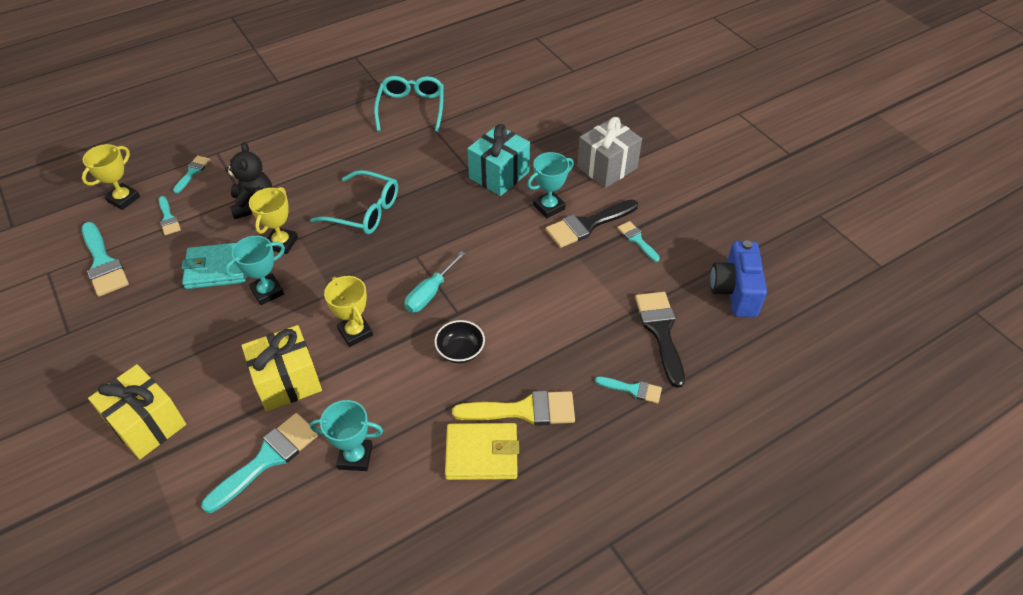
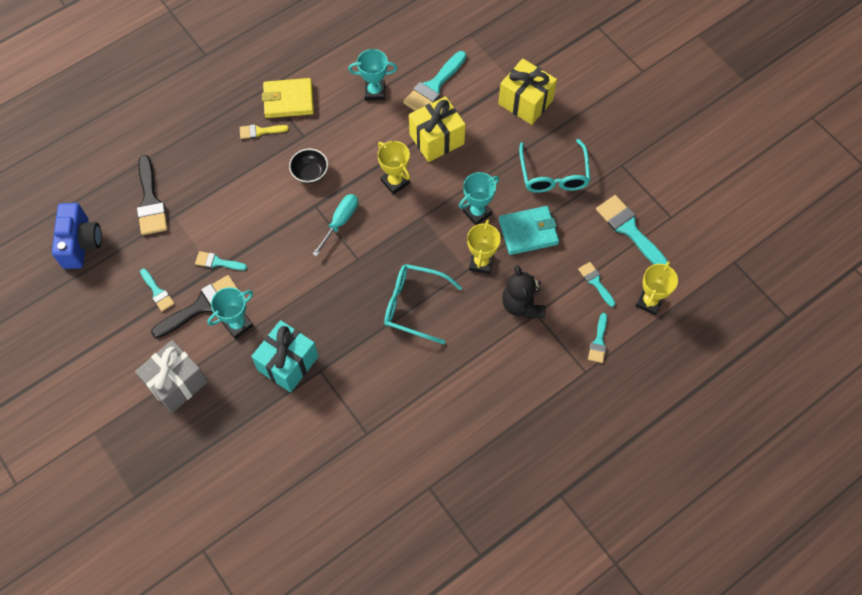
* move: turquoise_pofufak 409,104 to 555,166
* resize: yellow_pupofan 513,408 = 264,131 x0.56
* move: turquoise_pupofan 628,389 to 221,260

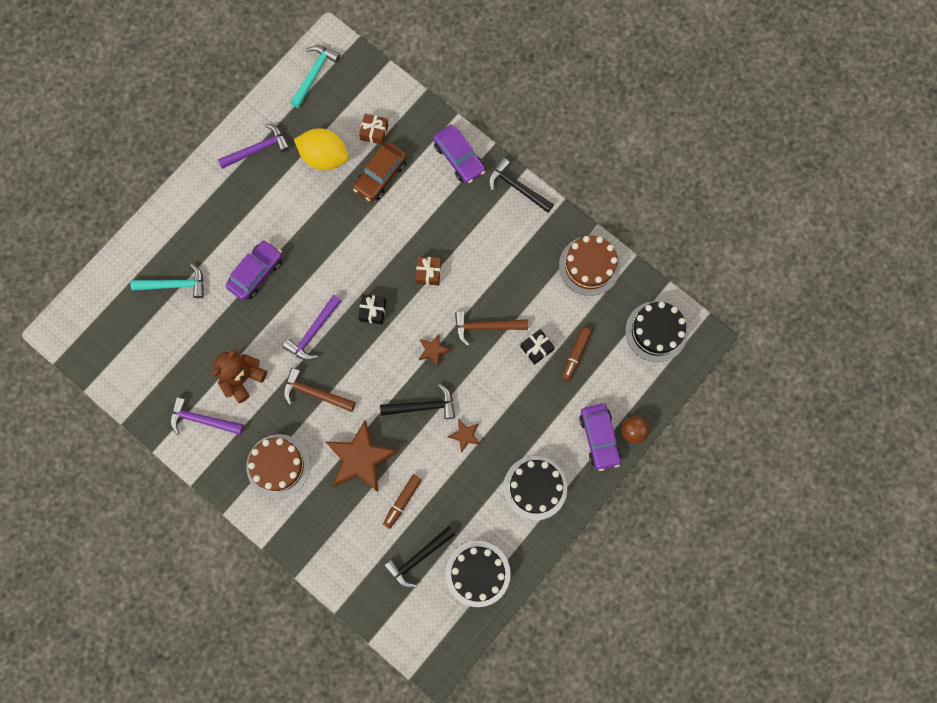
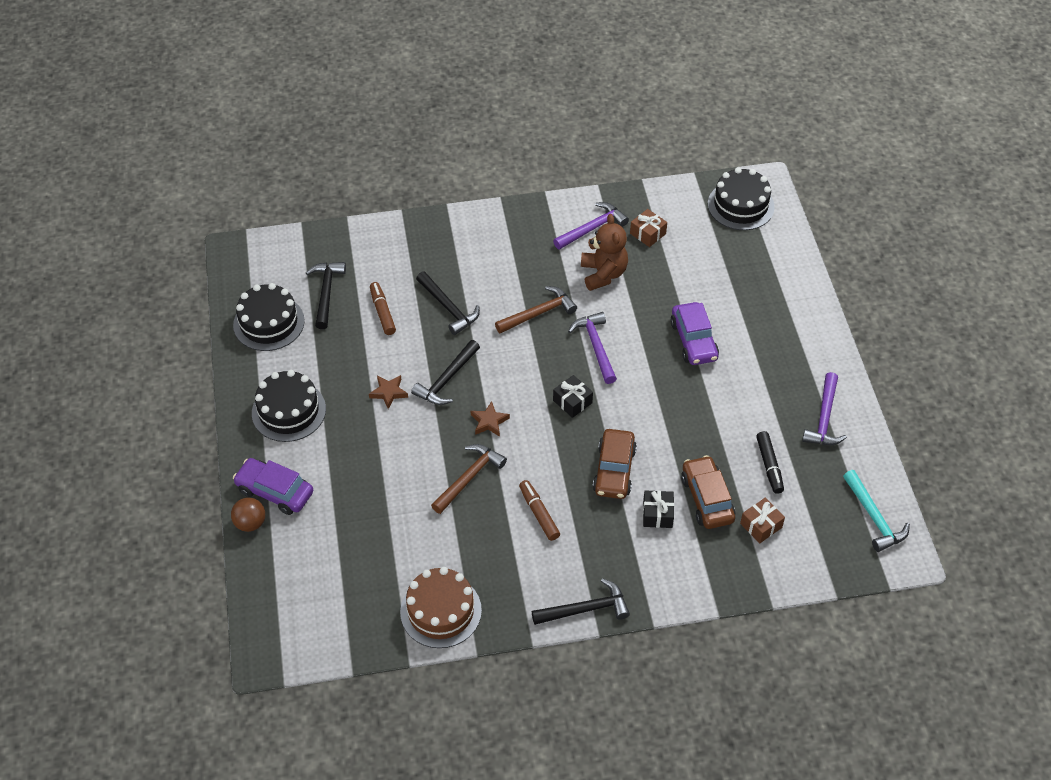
* delete: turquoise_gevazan 167,281
* delete: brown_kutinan 278,466
* replace: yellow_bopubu 321,149 to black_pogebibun 770,462
* replace: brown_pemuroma 361,456 to black_gevazan 448,303
* move: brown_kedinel 428,271 to 648,228
* delete: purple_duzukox 459,154
* move: black_kedinel 537,347 to 658,509
* move: brown_pogebibun 577,354 to 539,510
* move: black_kutinan 656,331 to 741,198
* insert: brown_duzukox 615,464

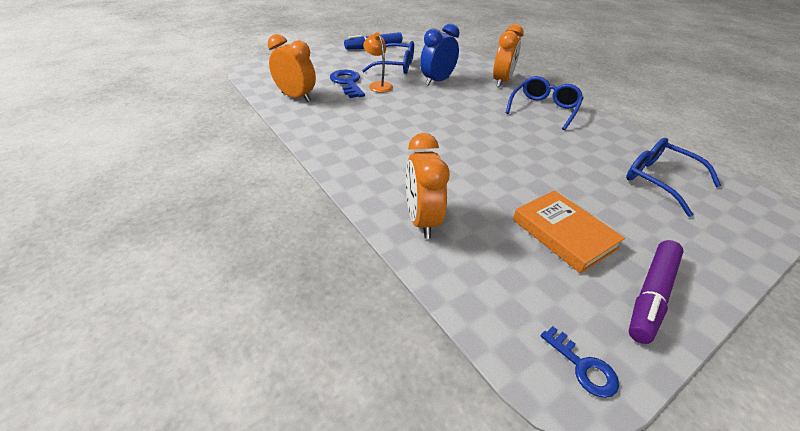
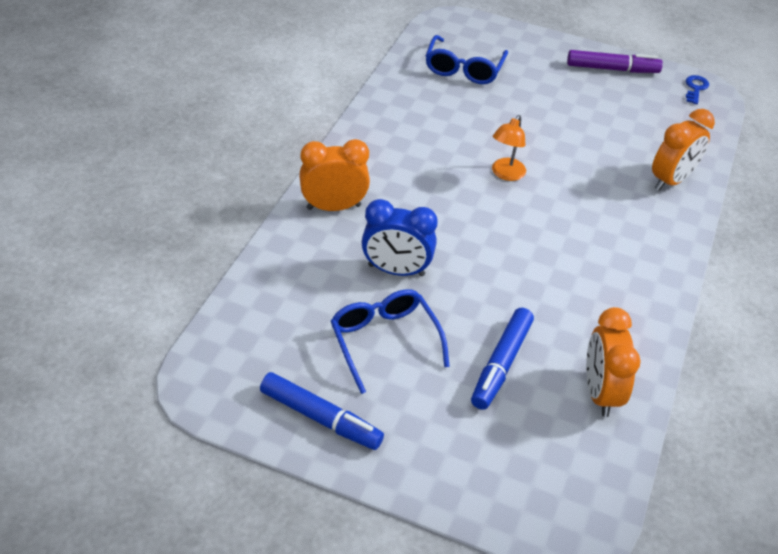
* replace: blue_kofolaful 347,84 to blue_pogebibun 502,359
* move: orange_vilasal 378,62 to 509,148
* delete: blue_pofufak 545,103
* delete: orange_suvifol 569,232

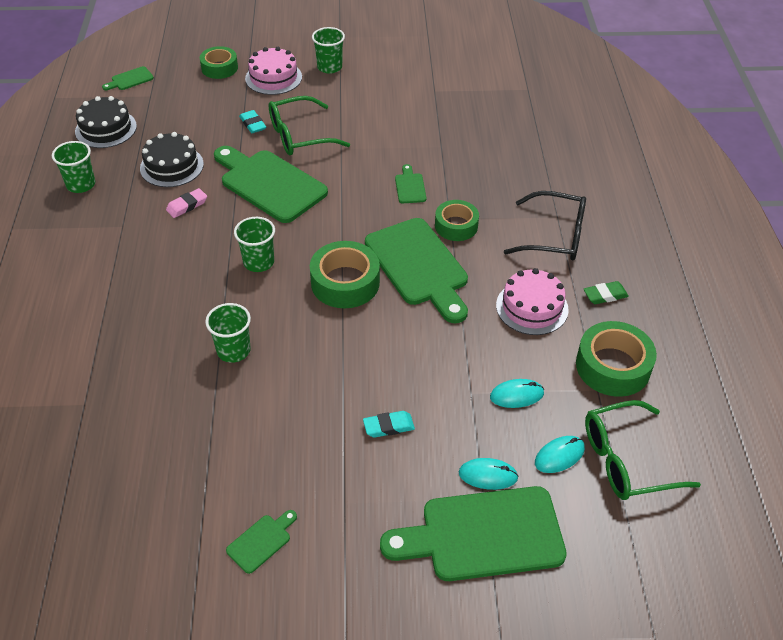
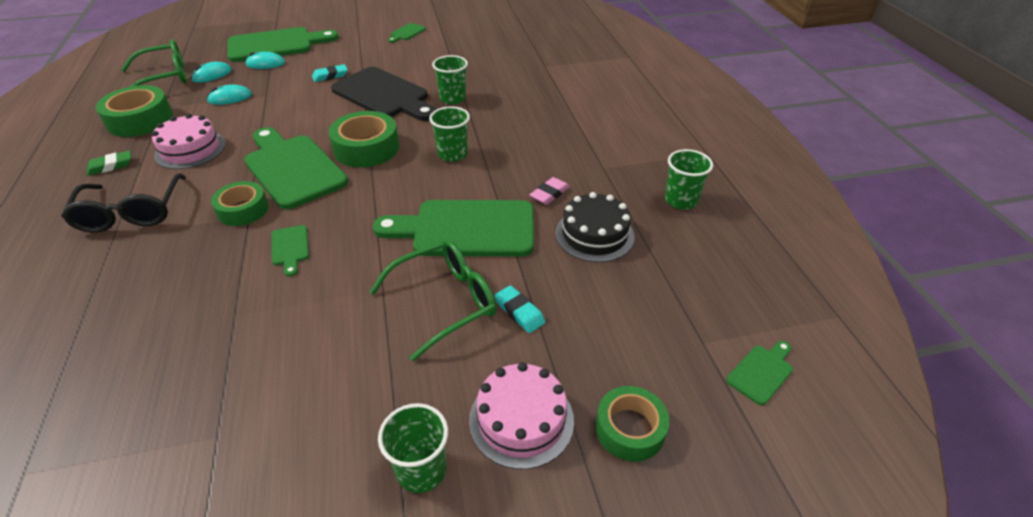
* delete: black_kutinan 106,122
* rotate: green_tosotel 271,184 = 453,228 150 degrees clockwise
* rotate: black_pofufak 545,226 = 123,202 105 degrees counterclockwise
* insert: black_tosotel 383,94

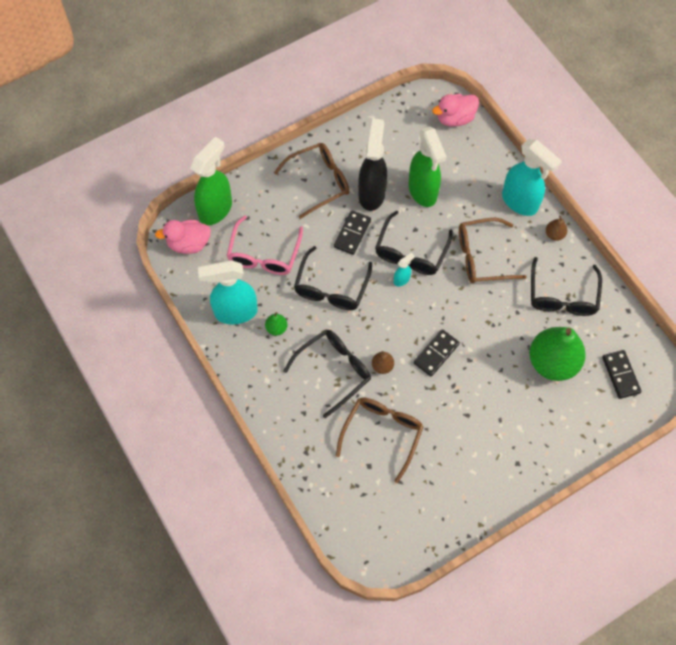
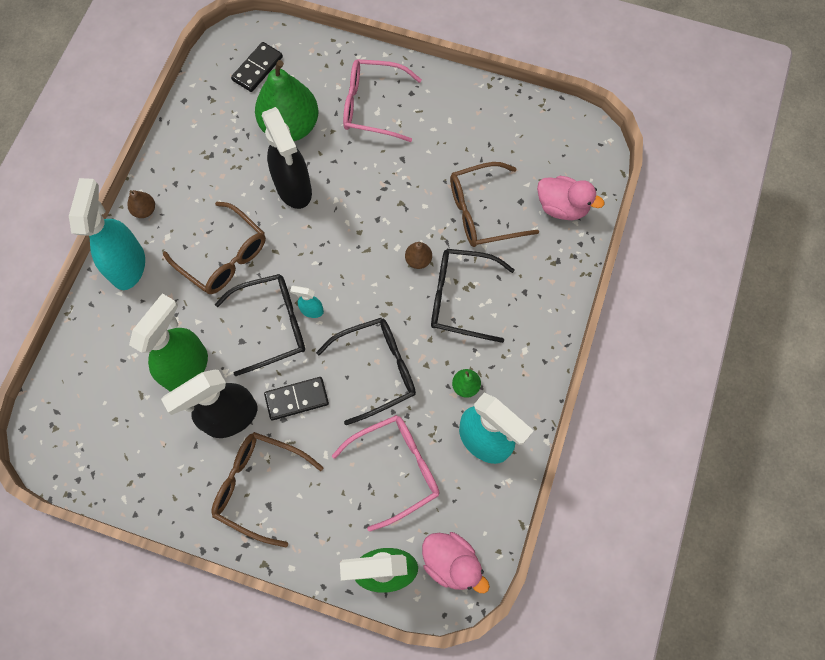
* delete: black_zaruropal 437,353
* move: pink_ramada 455,110 to 570,198
* delete: black_pofufak 566,286
* insert: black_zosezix 287,158
* insert: pink_pofufak 382,100

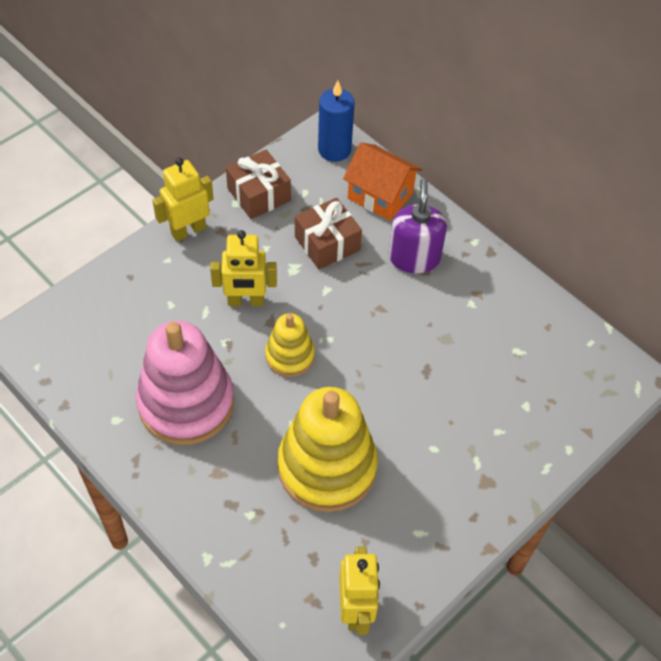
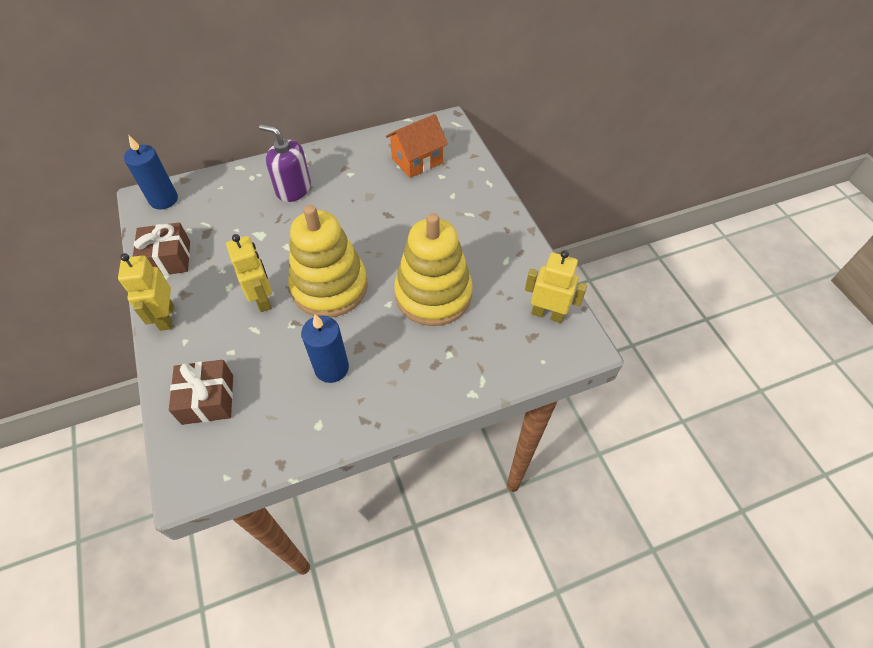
* replace: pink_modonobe 185,383 to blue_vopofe 325,348
* rotate: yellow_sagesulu 243,268 = 249,273 45 degrees counterclockwise
* resize: yellow_modonobe 290,345 = 328,261 x1.88
* move: brown_kedinel 328,233 to 201,392
* move: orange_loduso 382,181 to 417,146

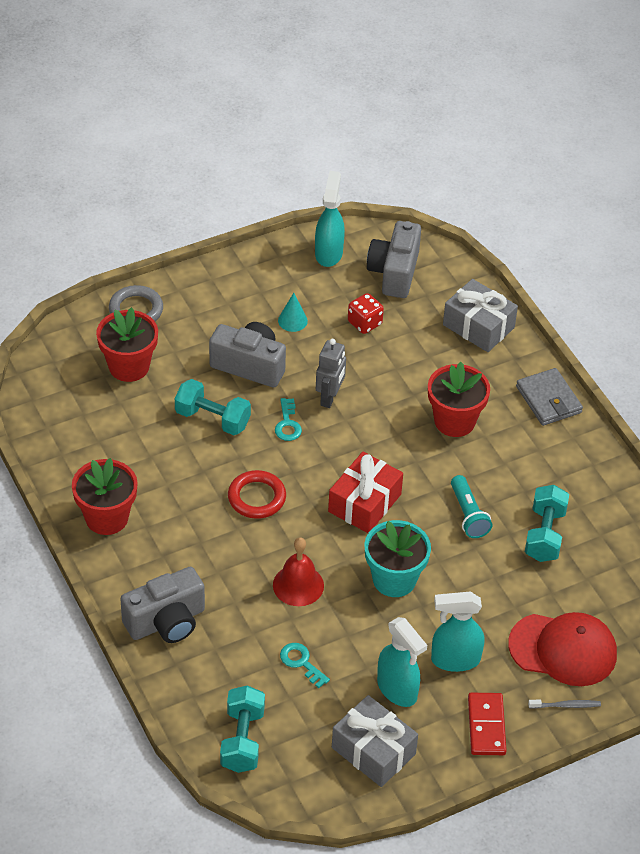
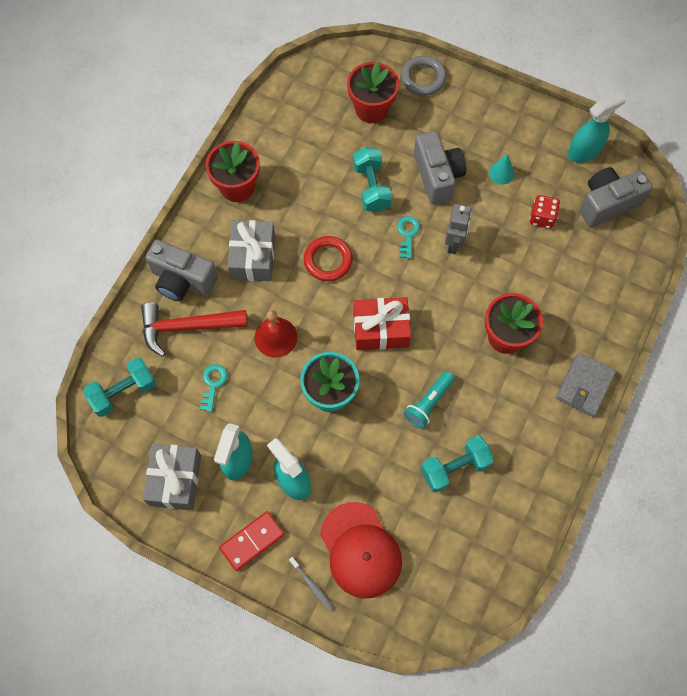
* rotate: turquoise_kofolaful 288,419 = 408,237 135 degrees clockwise
* rotate: grey_sagesulu 331,373 = 458,229 60 degrees counterclockwise
* move: grey_kedinel 480,315 to 251,250
* insert: red_gevazan 194,329

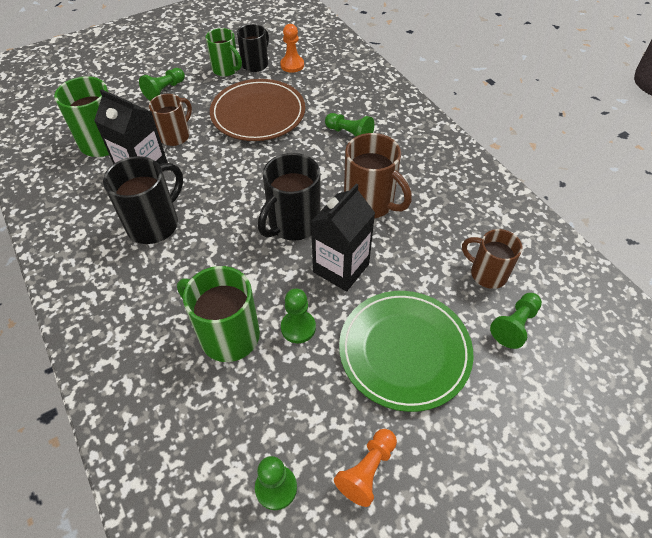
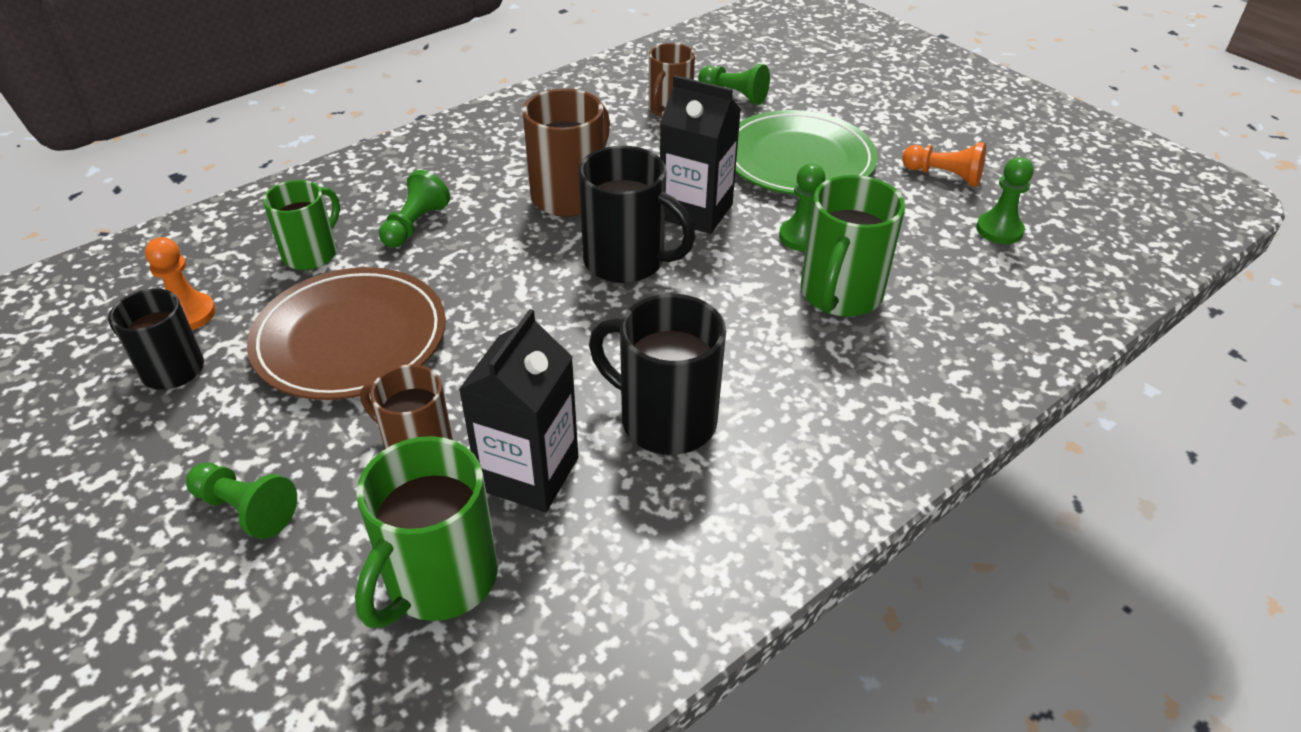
* move: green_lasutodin 224,52 to 301,225

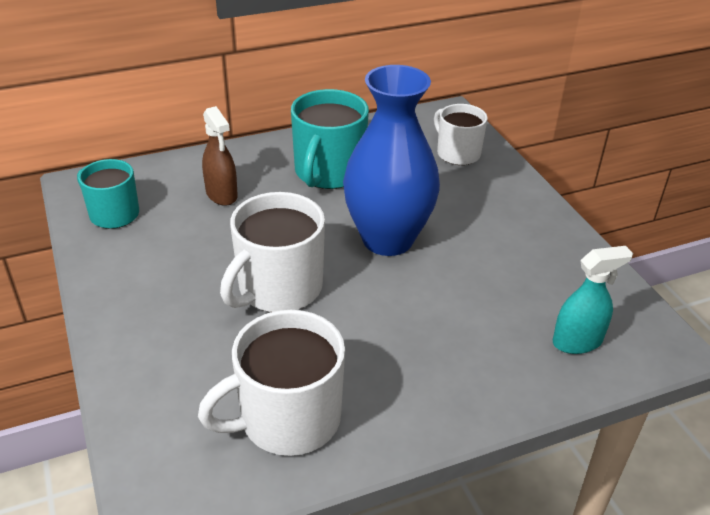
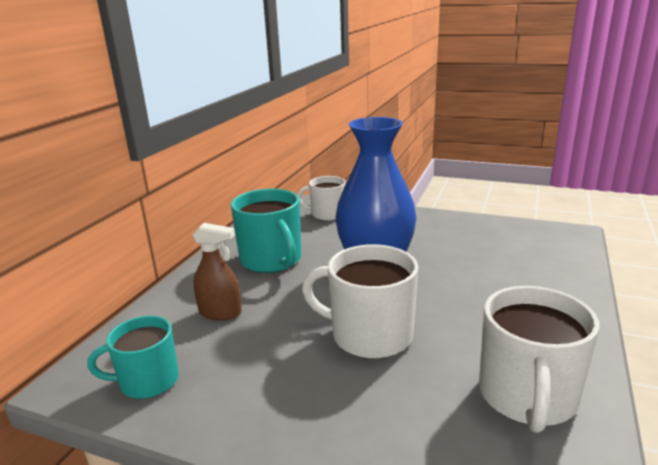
* rotate: white_lasutodin 272,252 = 360,301 120 degrees clockwise
* delete: turquoise_zosezix 593,300

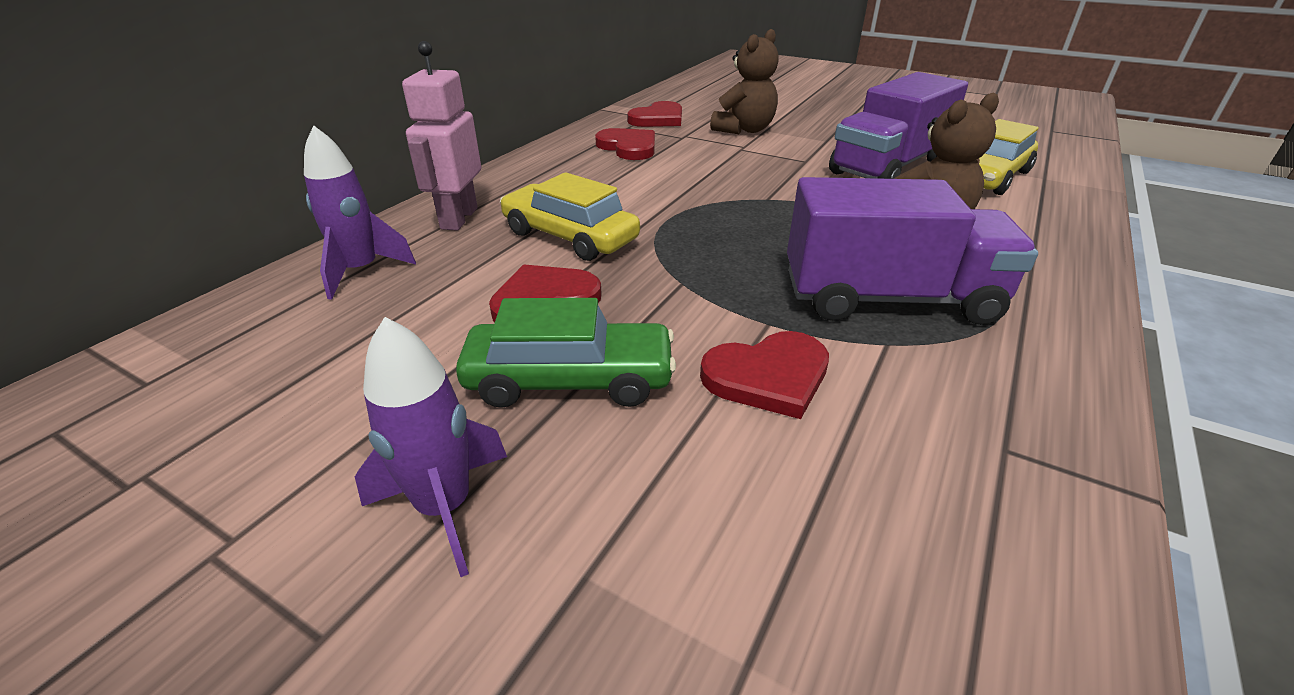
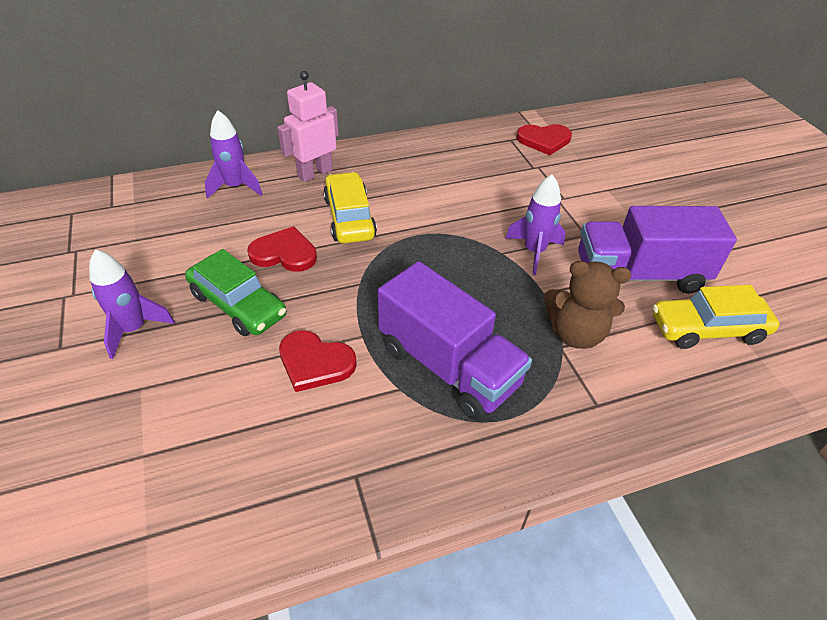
* delete: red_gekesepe 625,144
* delete: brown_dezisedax 744,81
* insert: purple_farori 535,224

